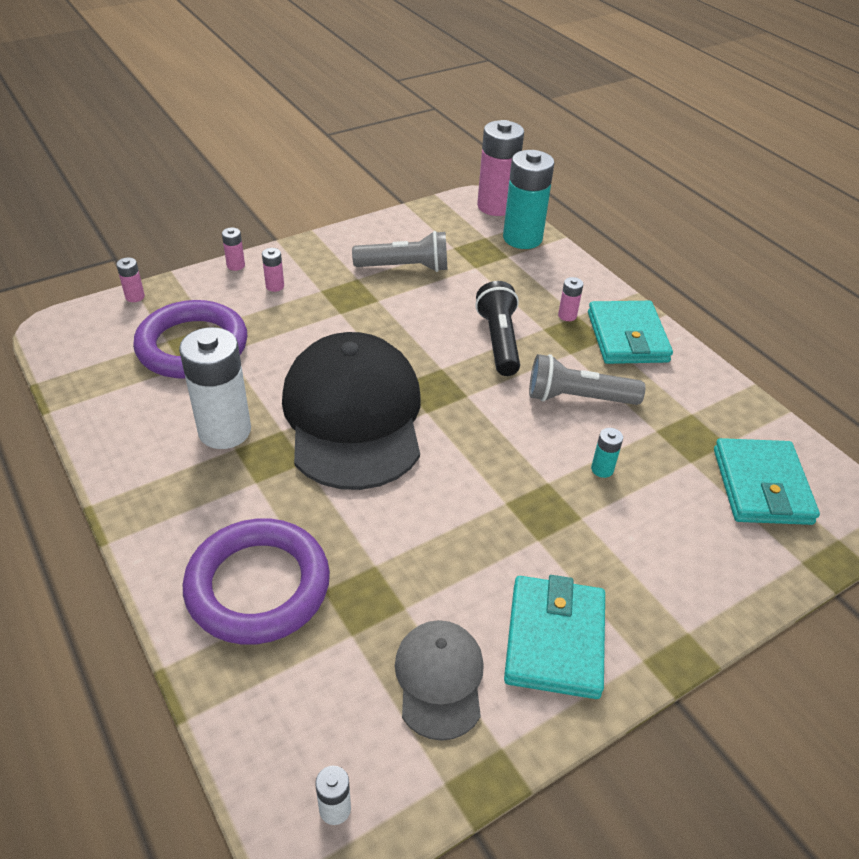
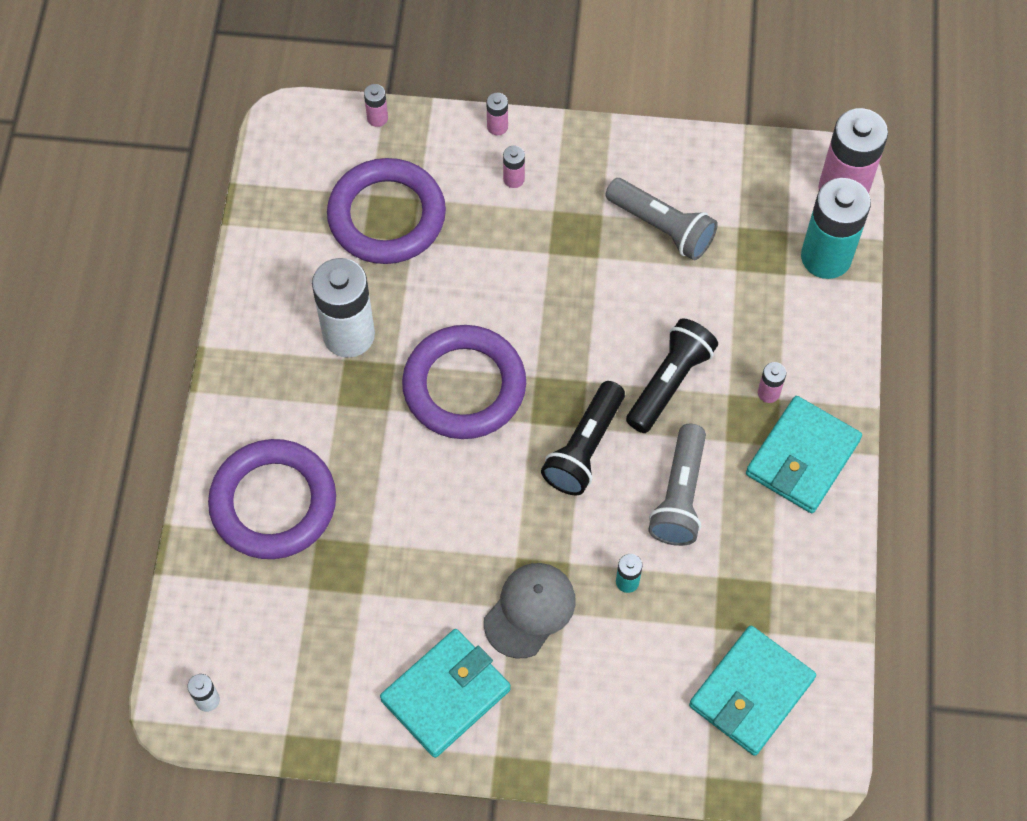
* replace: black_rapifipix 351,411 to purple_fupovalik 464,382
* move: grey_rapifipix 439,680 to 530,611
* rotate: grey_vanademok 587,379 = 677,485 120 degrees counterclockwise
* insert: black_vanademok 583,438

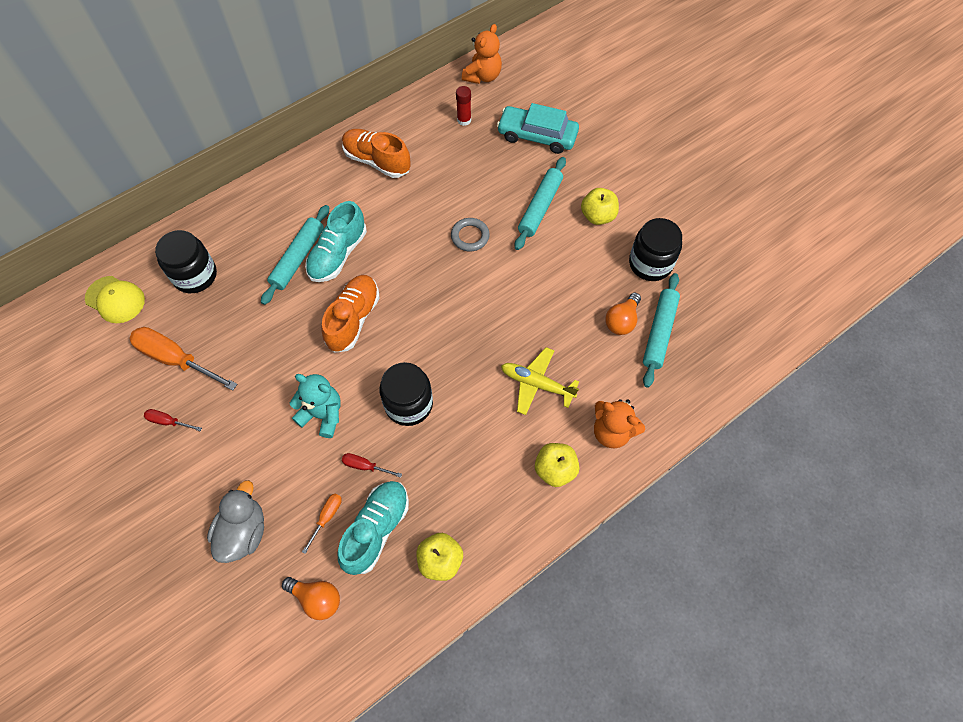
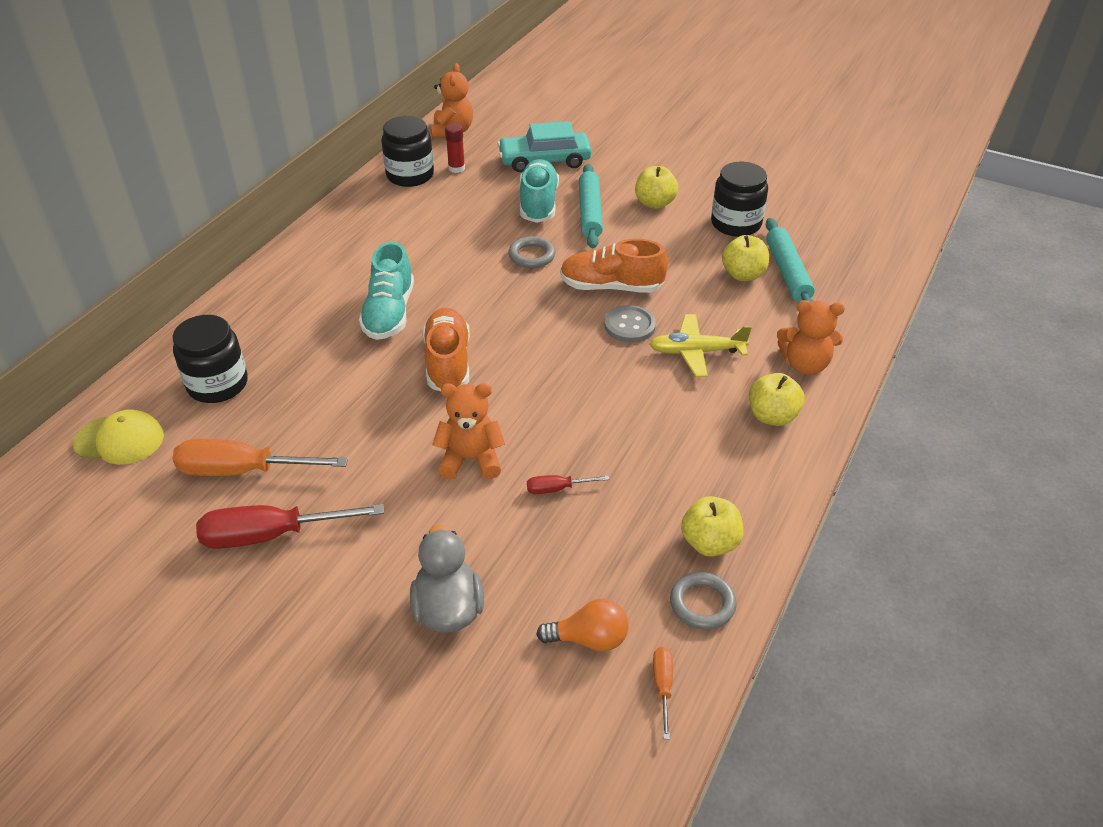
* resize: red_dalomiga 173,420 = 290,526 x2.10
* delete: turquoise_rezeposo 295,255
* recolor: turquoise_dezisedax 315,406 to orange_dezisedax 468,431
* move: orange_dalomiga 322,524 to 663,693
* move: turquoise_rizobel 373,528 to 539,191
* move: orange_rizobel 376,153 to 614,266
* move: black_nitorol 406,394 to 407,151
* replace: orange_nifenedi 623,314 to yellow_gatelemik 745,258
* insert: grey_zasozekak 630,324
* insert: grey_fupovalik 703,601

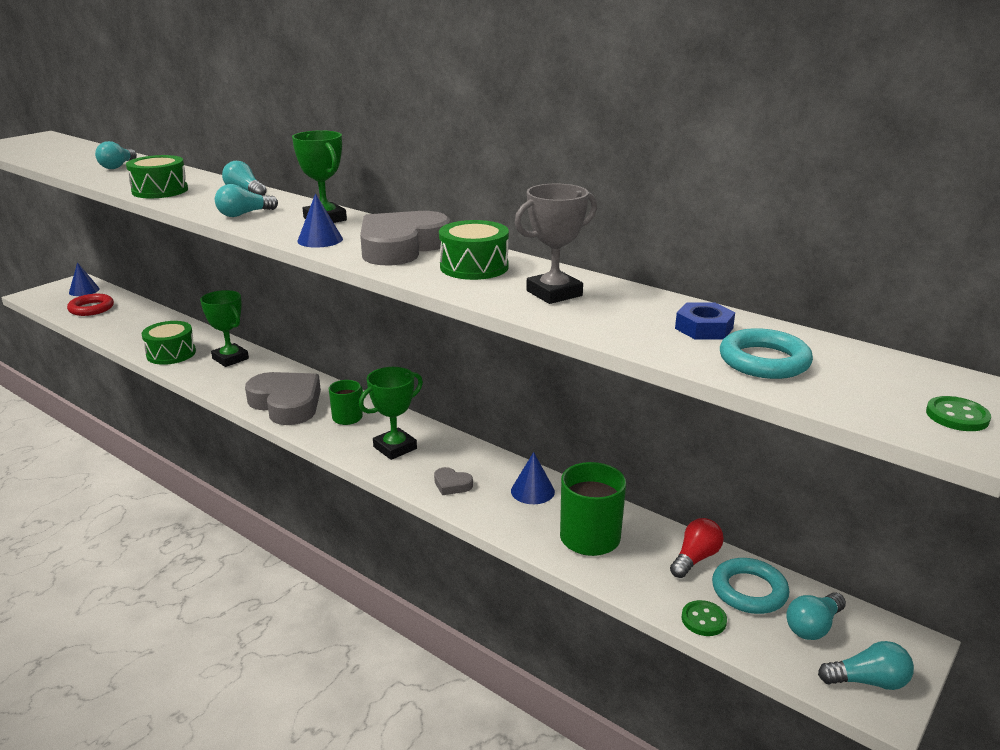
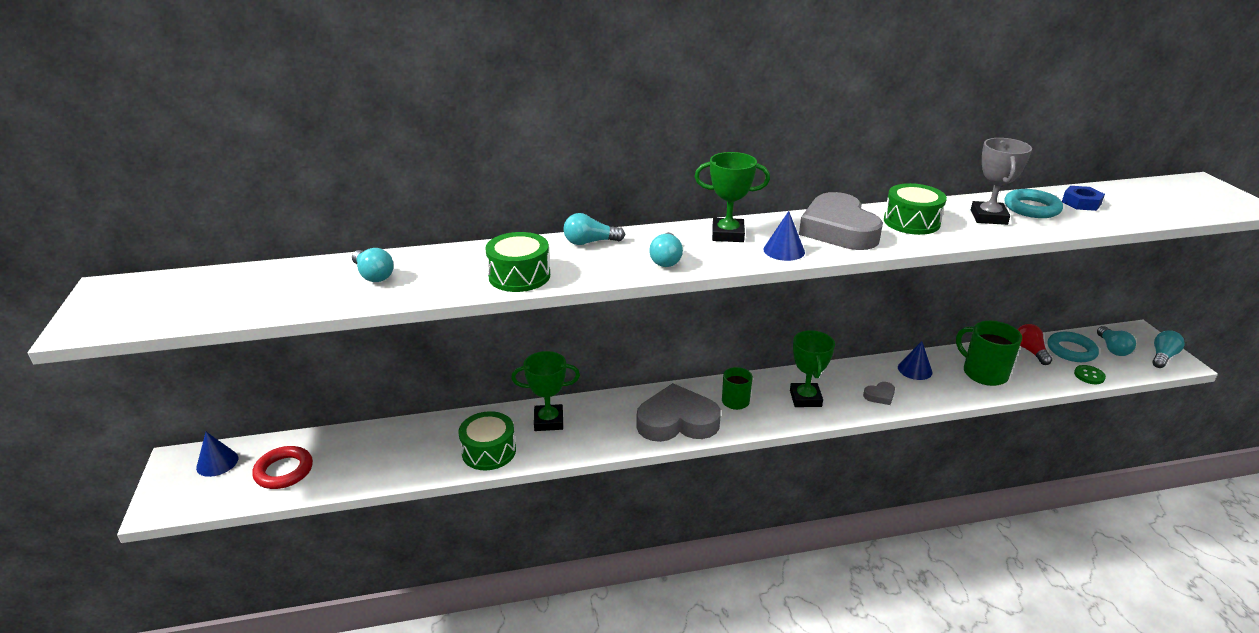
* move: turquoise_fupovalik 766,353 to 1033,203
* delete: green_zasozekak 958,413

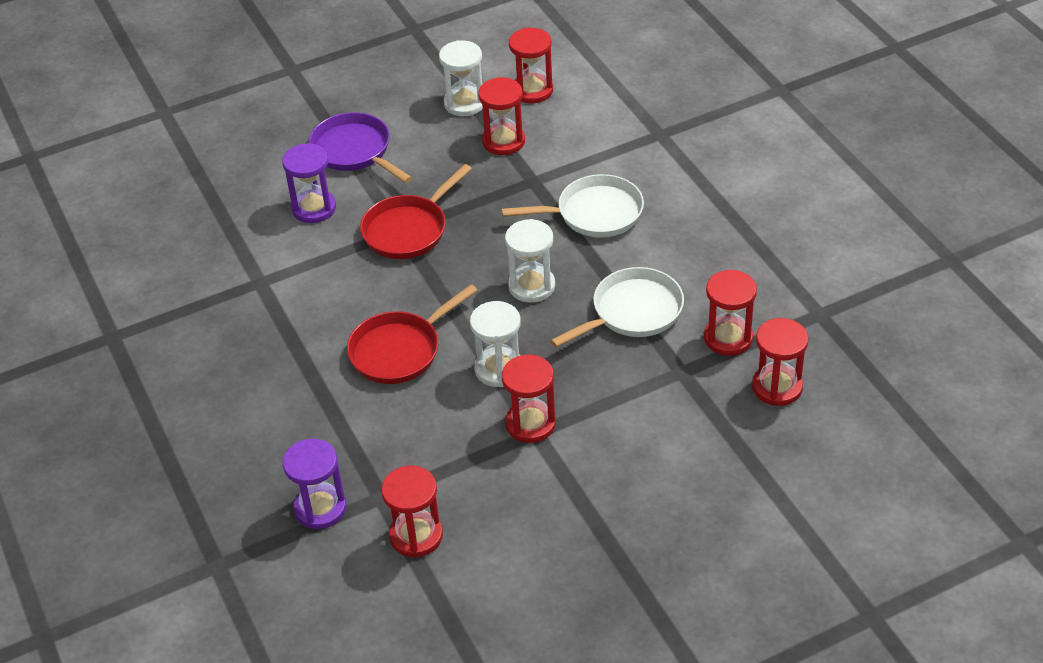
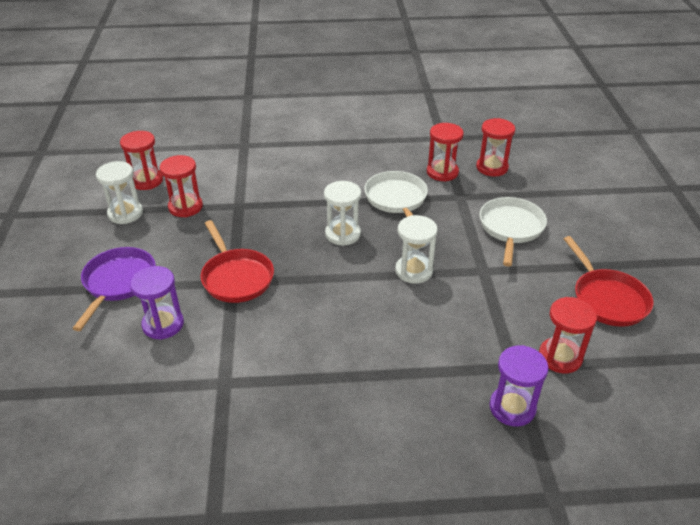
* rotate: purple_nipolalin 360,147 = 114,289 120 degrees clockwise
* move: red_nipolalin 412,334 to 609,281
* move: white_nipolalin 572,206 to 513,232
* delete: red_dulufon 529,399

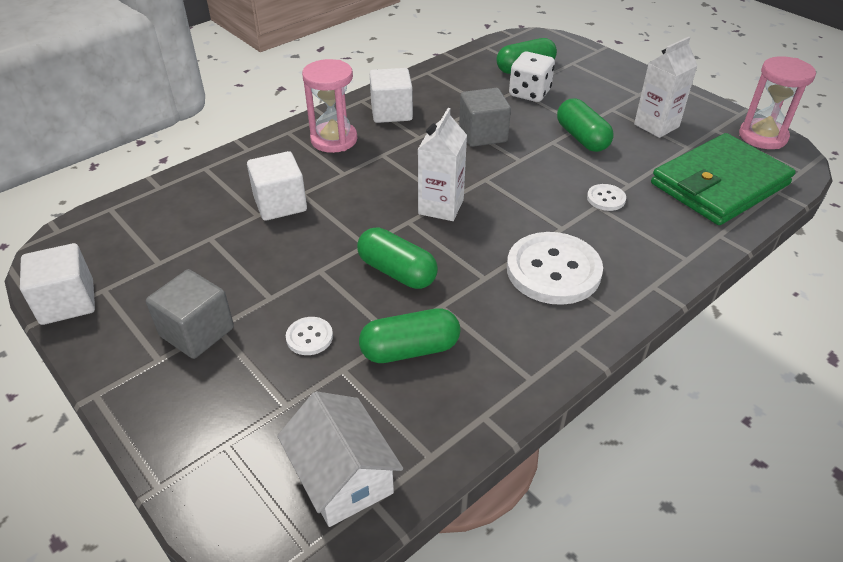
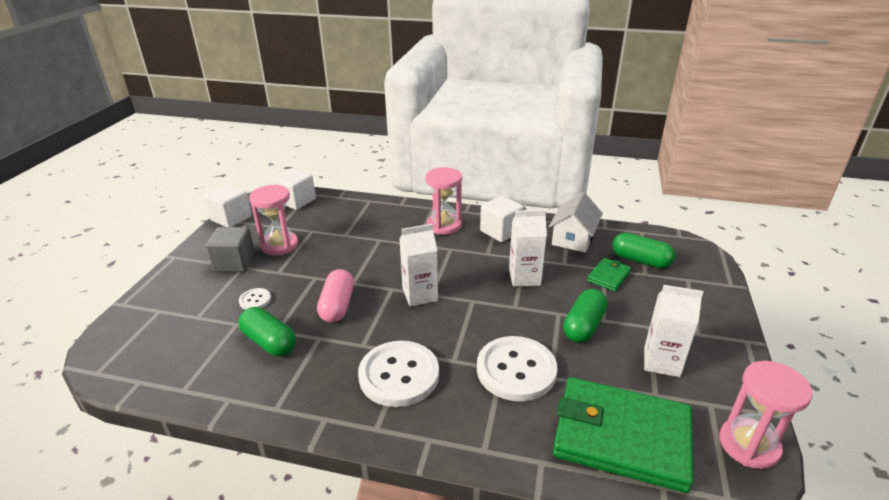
* move: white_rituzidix 277,186 to 294,189
* move: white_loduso 340,459 to 576,222
* recolor: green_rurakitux 397,258 to pink_rurakitux 335,296
* replace: grey_rituzidix 485,117 to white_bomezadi 528,248
* replace: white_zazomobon 532,77 to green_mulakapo 609,274
* resize: white_zasozekak 606,197 = 517,369 x2.21
* insert: pink_dulufon 273,220

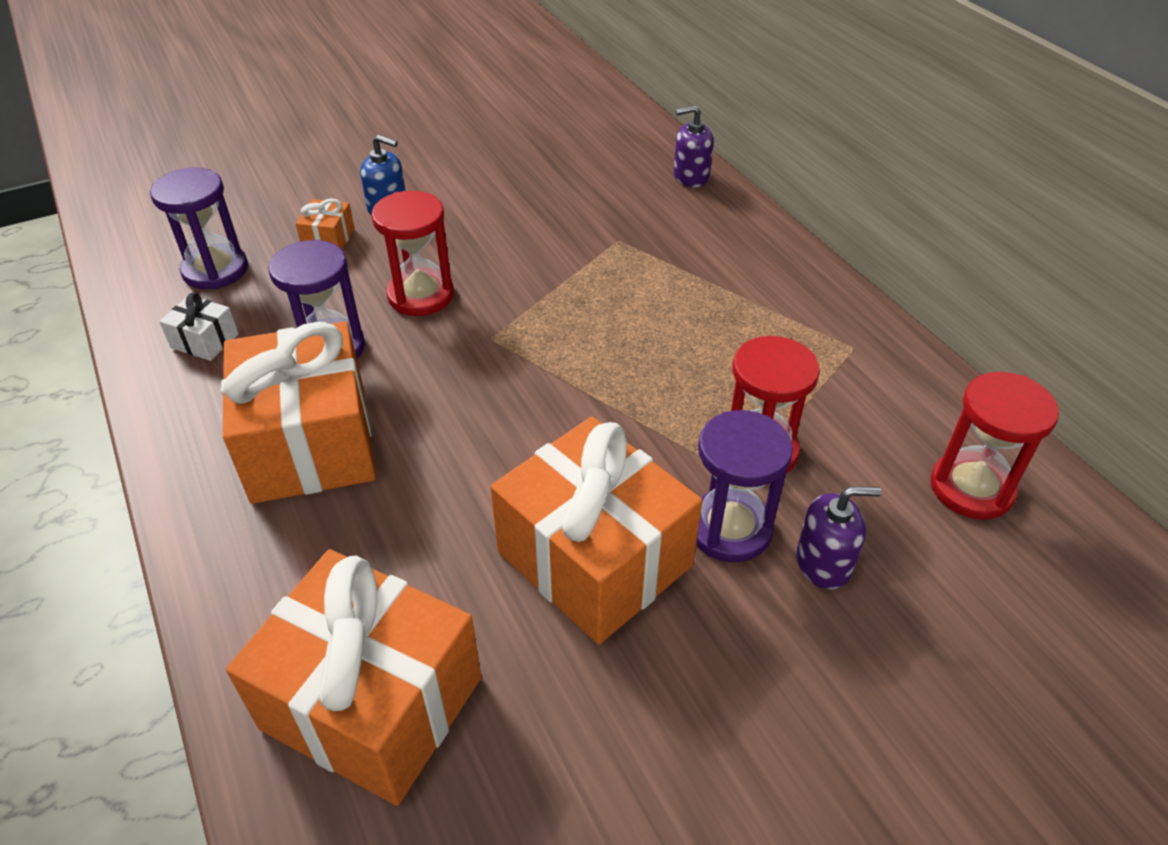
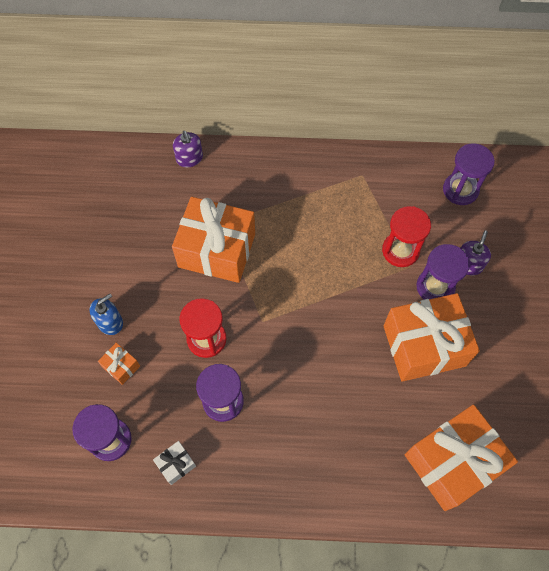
* move: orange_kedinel 298,412 to 213,240
* rotate: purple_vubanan 694,146 = 188,149 45 degrees counterclockwise
* recolor: red_dulufon 995,446 to purple_dulufon 469,174

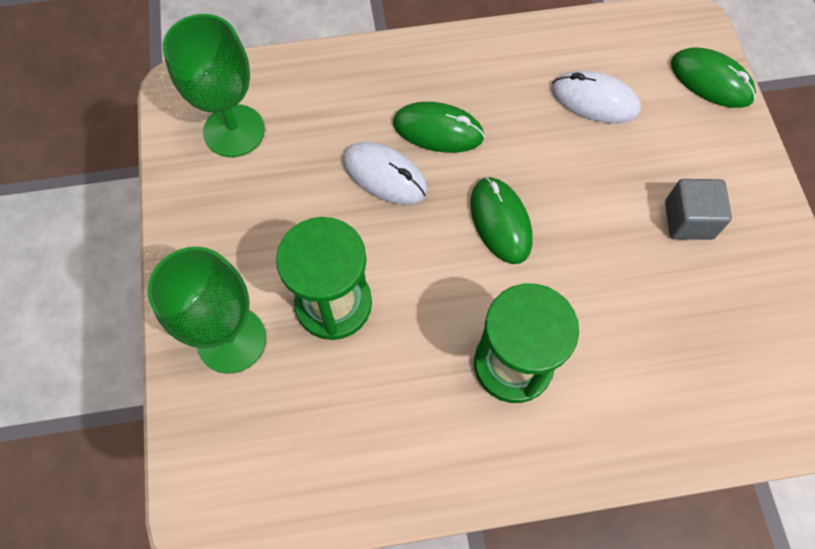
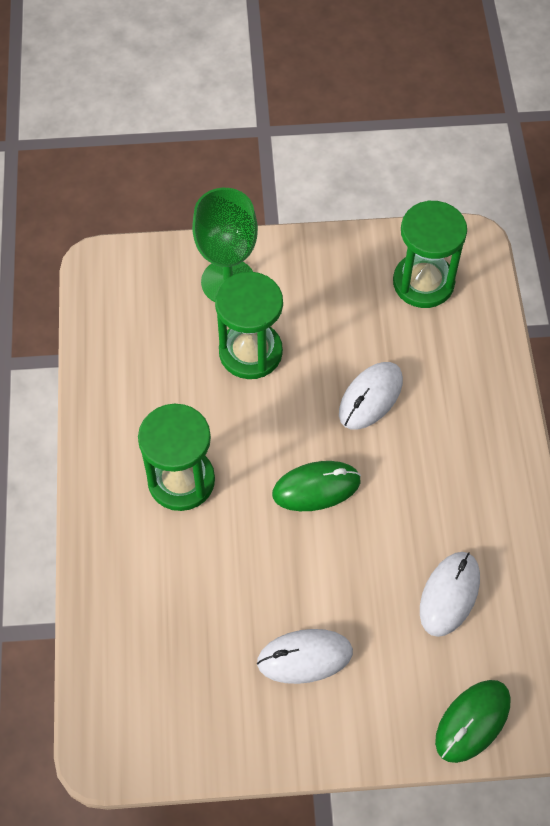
* replace: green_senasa 214,85 to green_dulufon 430,254
* delete: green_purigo 439,127
* replace: grey_rituzidix 698,209 to white_purigo 305,656

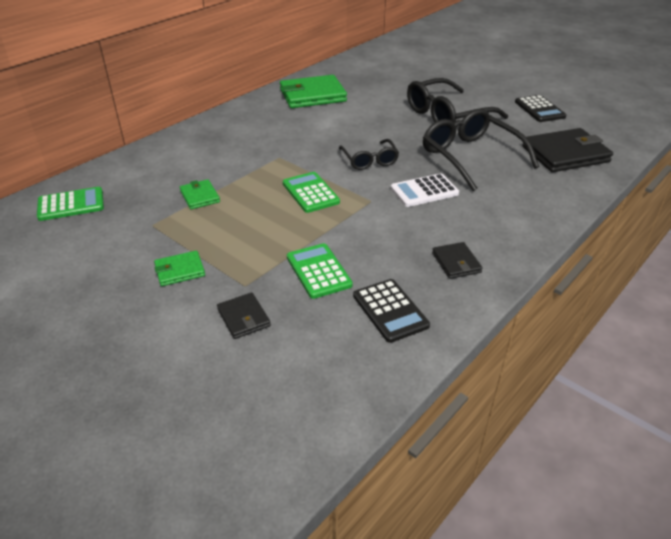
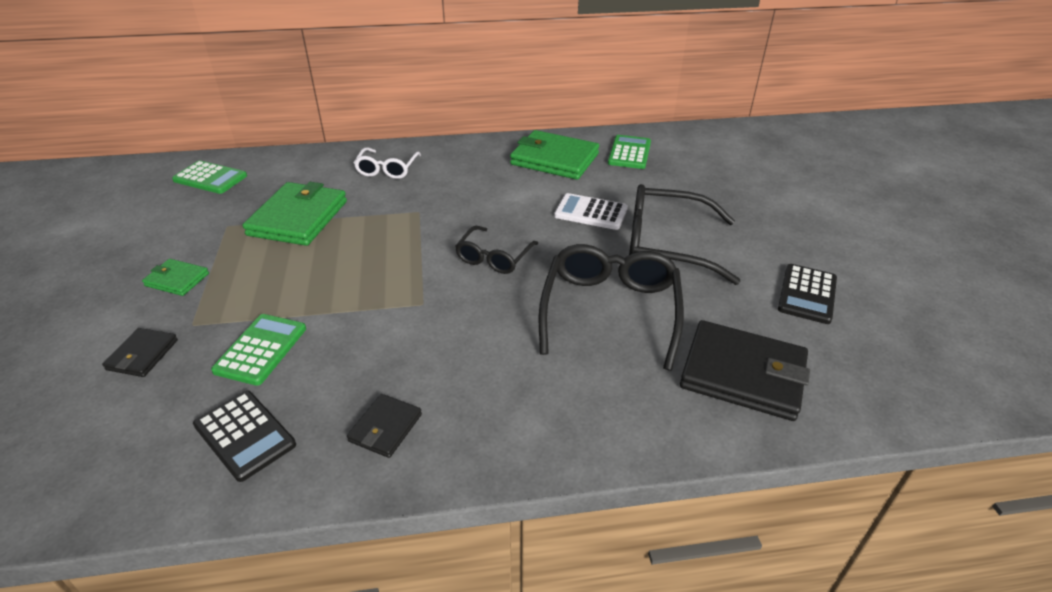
* resize: green_mulakapo 200,194 = 294,214 x1.98
* move: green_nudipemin 311,192 to 629,152
* rotate: black_nudipemin 391,311 = 244,436 60 degrees counterclockwise
* move: white_nudipemin 425,190 to 591,211
* insert: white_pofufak 387,163

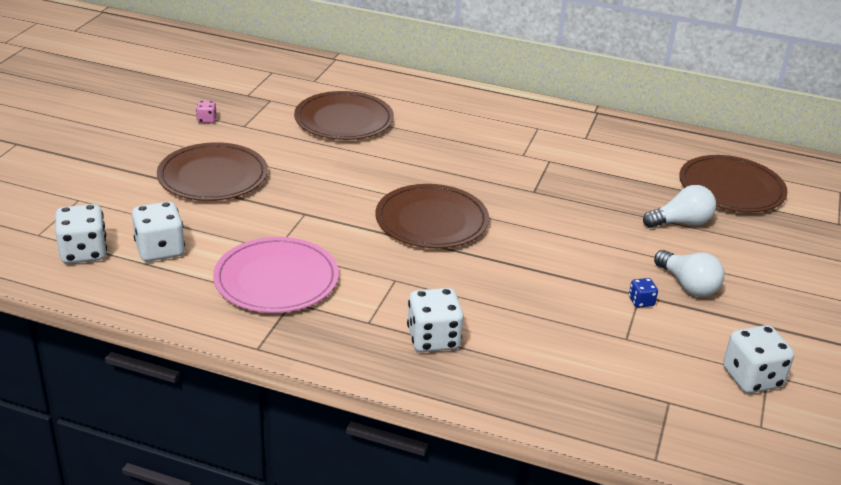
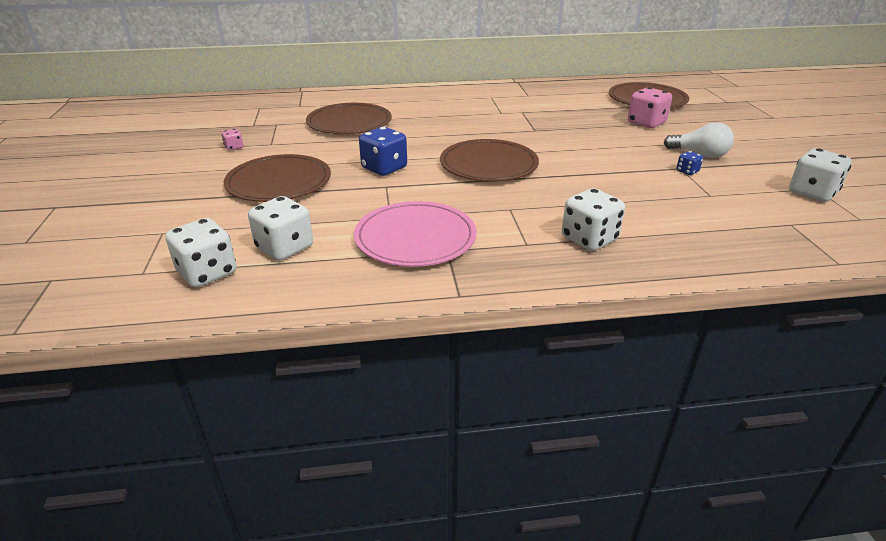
* replace: white_nifenedi 679,206 to pink_zazomobon 650,107
* insert: blue_zazomobon 383,151

